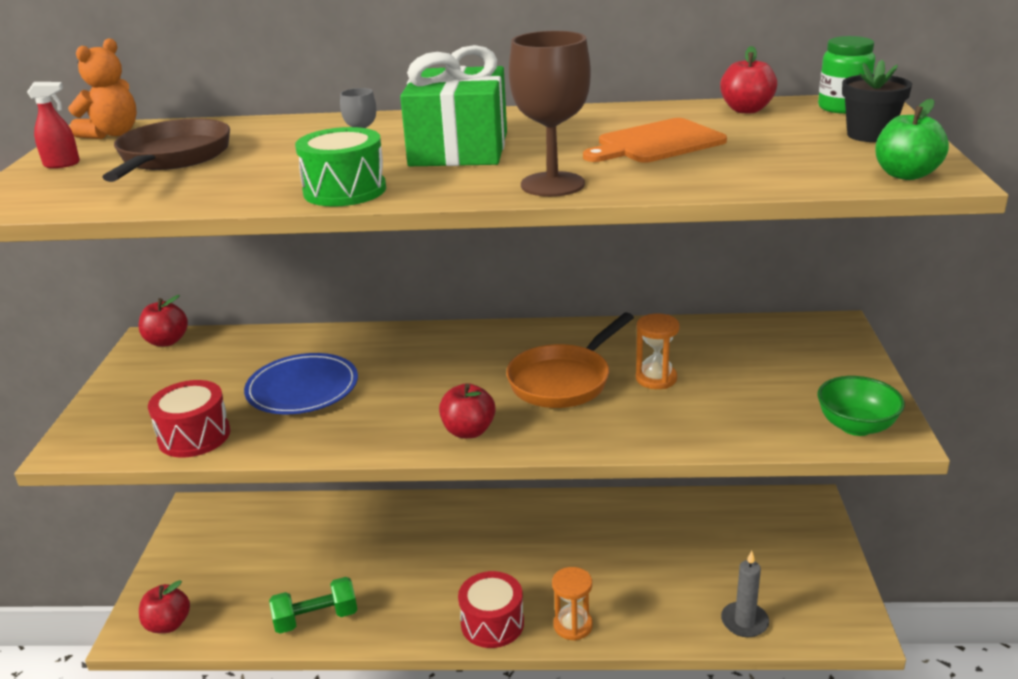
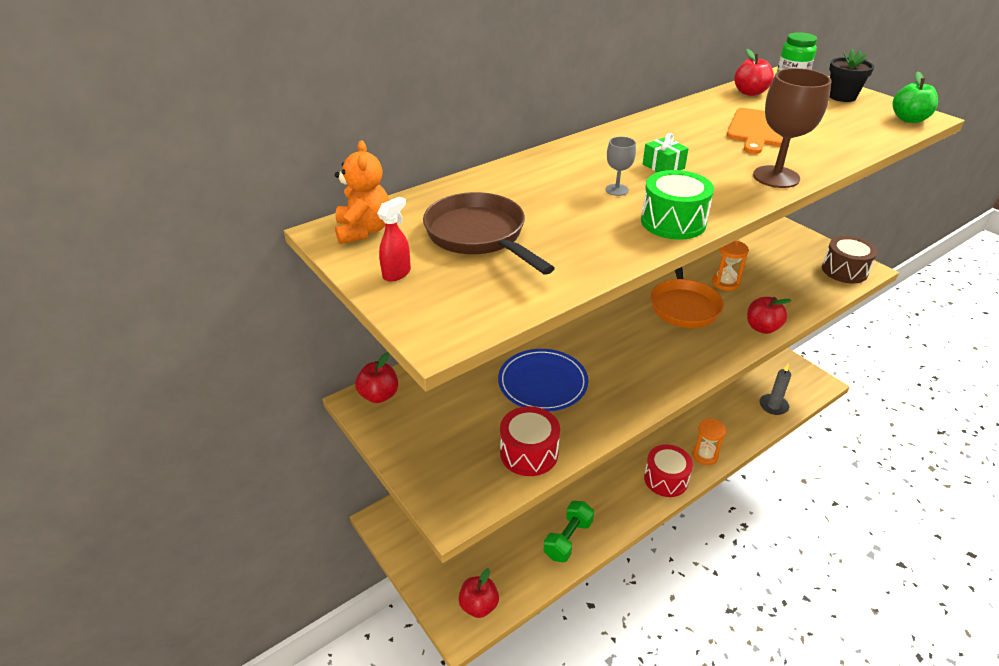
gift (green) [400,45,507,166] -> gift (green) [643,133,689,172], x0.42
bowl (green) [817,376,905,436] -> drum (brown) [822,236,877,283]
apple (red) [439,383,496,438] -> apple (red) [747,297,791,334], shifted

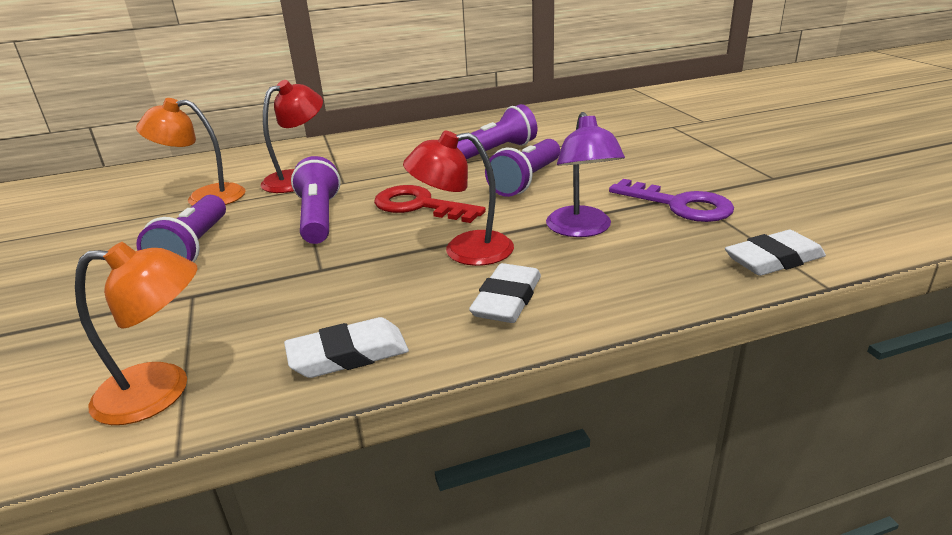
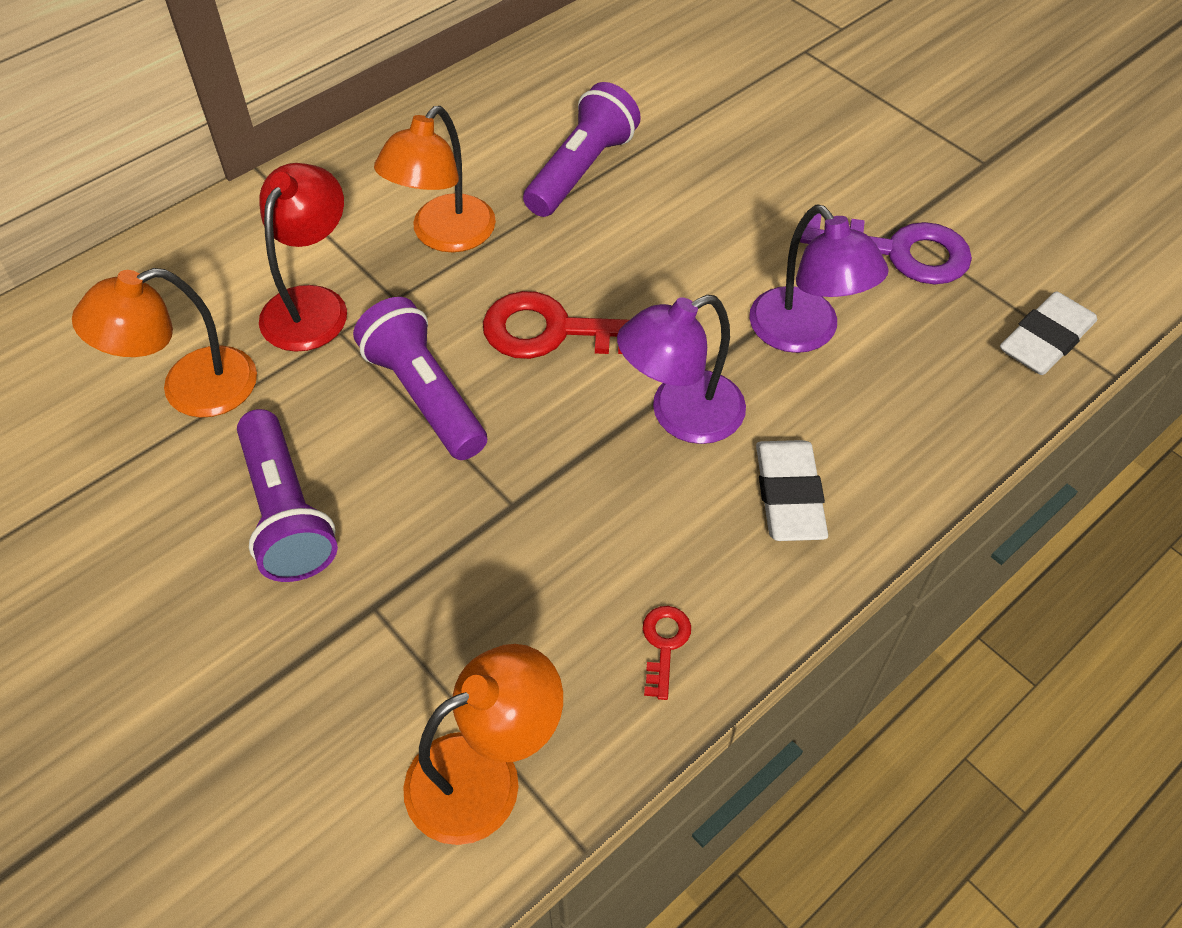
lamp (red) [403,131,514,266] -> lamp (purple) [617,295,746,444]
flashlight (purple) [485,139,560,197] -> none
eraser (white) [284,317,409,378] -> key (red) [643,606,691,700]
none -> lamp (orange) [374,106,496,252]

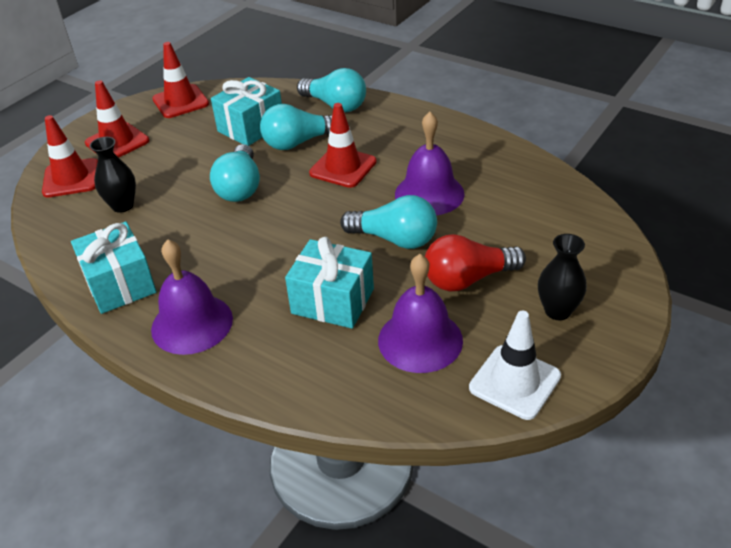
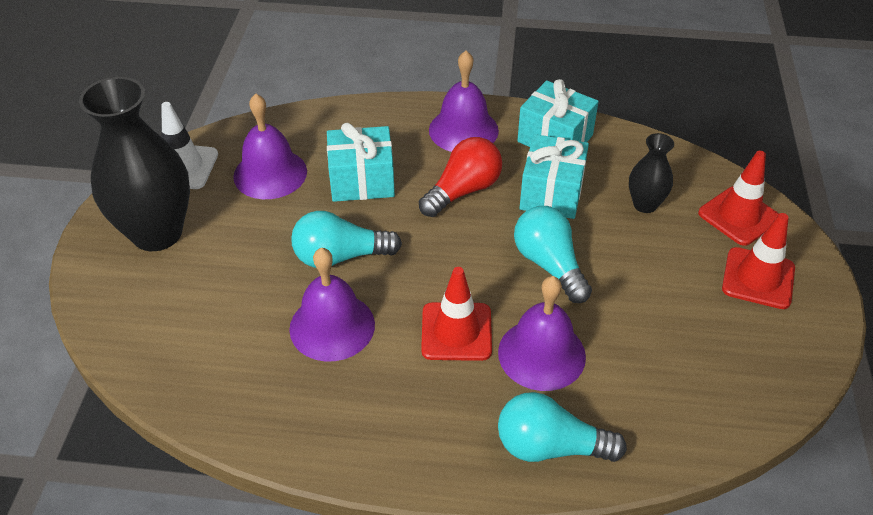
traffic cone (red) [152,42,209,118] -> none
gift (turquoise) [211,77,282,146] -> gift (turquoise) [520,134,589,219], shifted
light bulb (turquoise) [260,104,332,150] -> bell (purple) [498,276,586,391]
light bulb (red) [425,234,526,291] -> light bulb (red) [419,137,502,217], shifted
vase (black) [538,234,587,320] -> vase (black) [79,77,190,251], x2.04

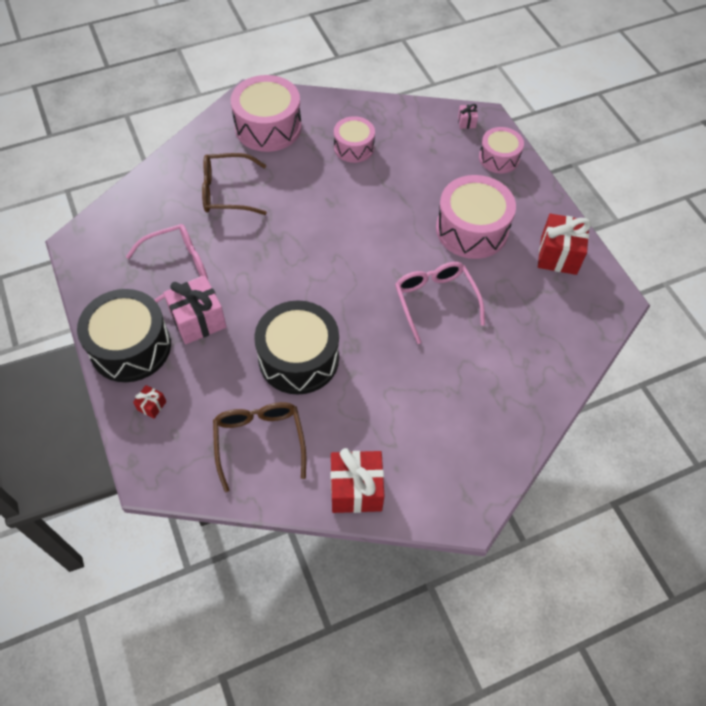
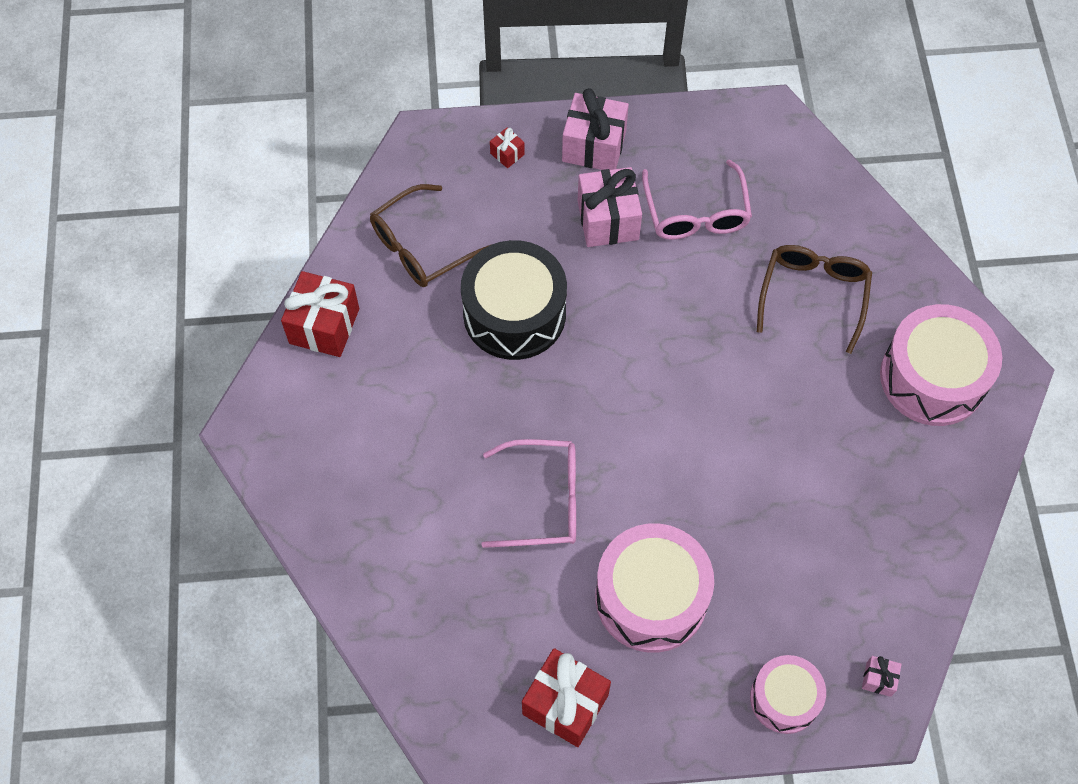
drum (pink) [334,116,375,163] -> none
drum (black) [77,289,171,382] -> gift (pink) [562,88,629,170]
glasses (brown) [213,402,306,492] -> glasses (brown) [370,184,492,287], 135 degrees clockwise

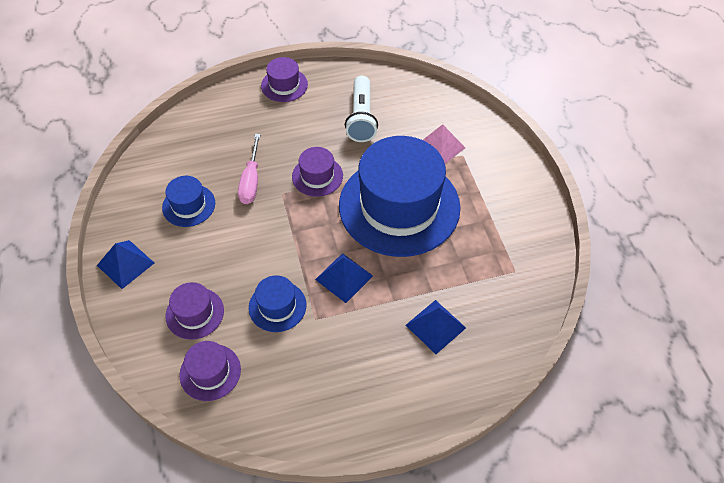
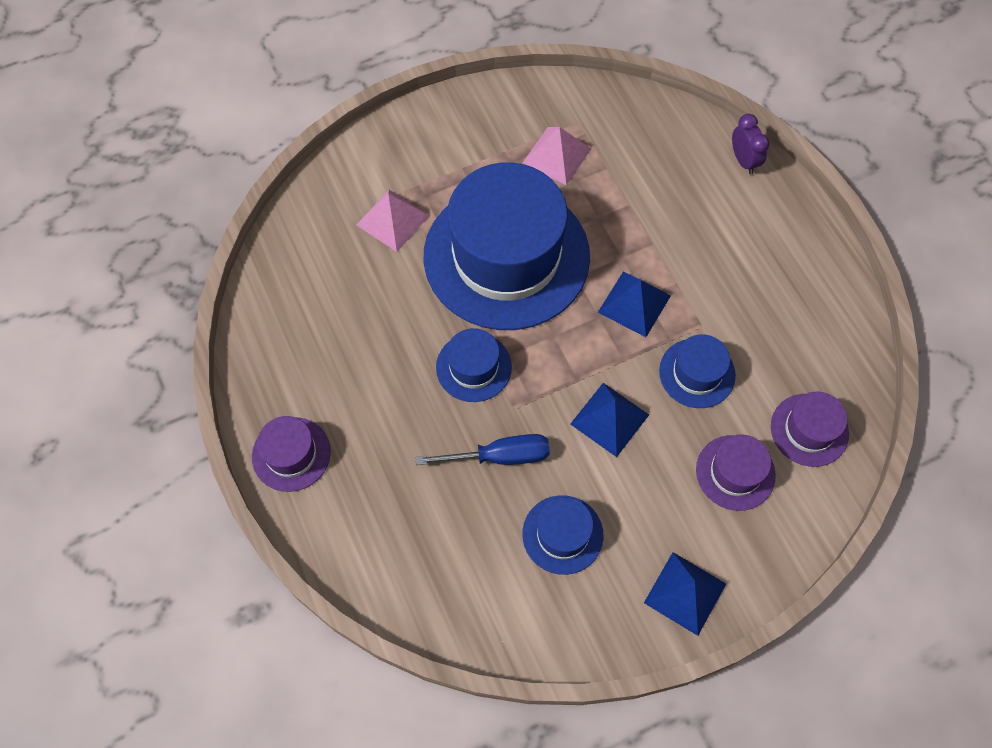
flashlight (white) [345,76,378,142] -> none
screwdriver (pink) [238,134,261,204] -> screwdriver (blue) [415,434,550,465]
hat (purple) [292,147,343,197] -> hat (blue) [436,328,512,402]
pyramid (blue) [406,300,466,354] -> pyramid (blue) [570,383,649,457], shifted
none -> clock (purple) [732,114,770,174]
none -> pyramid (pink) [522,127,591,185]

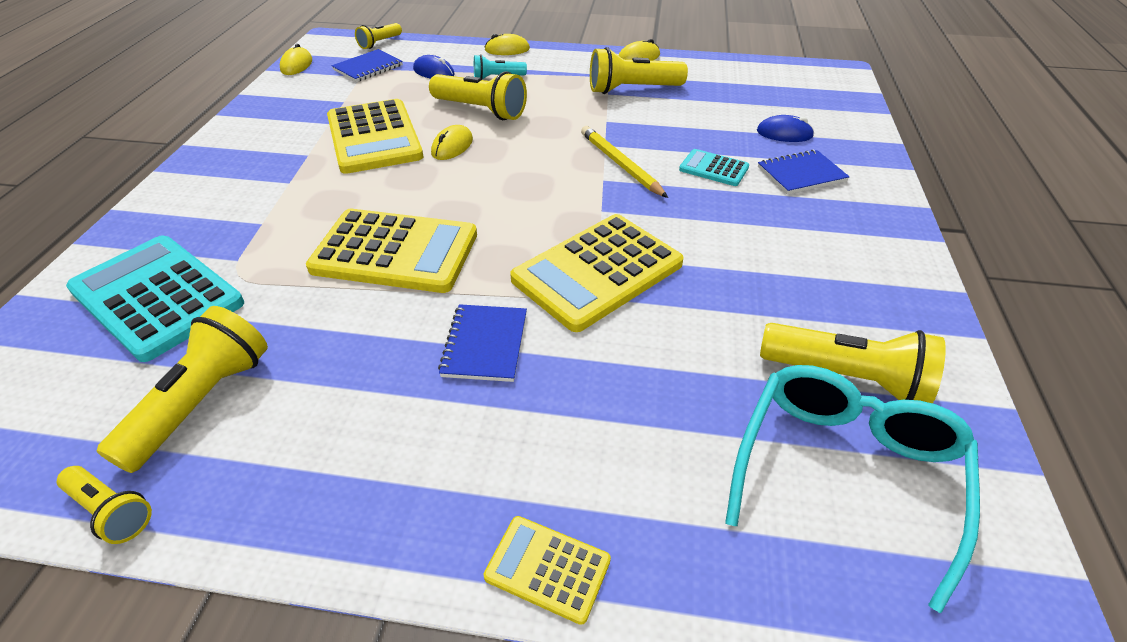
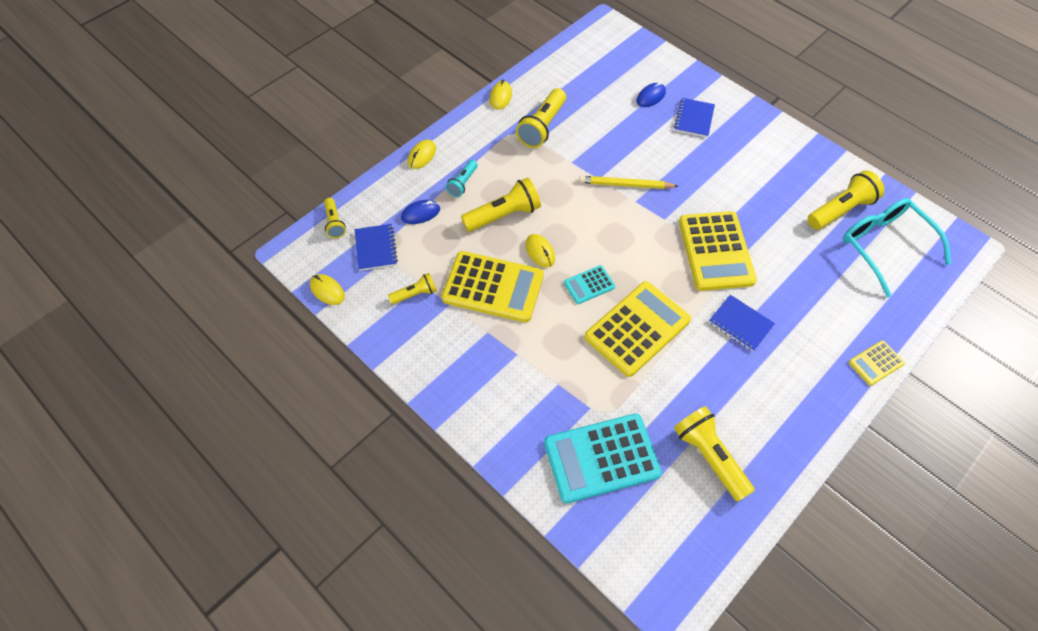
calculator (turquoise) [679,149,749,186] -> calculator (turquoise) [564,265,615,304], shifted
flashlight (yellow) [57,466,152,544] -> flashlight (yellow) [388,273,437,304], shifted

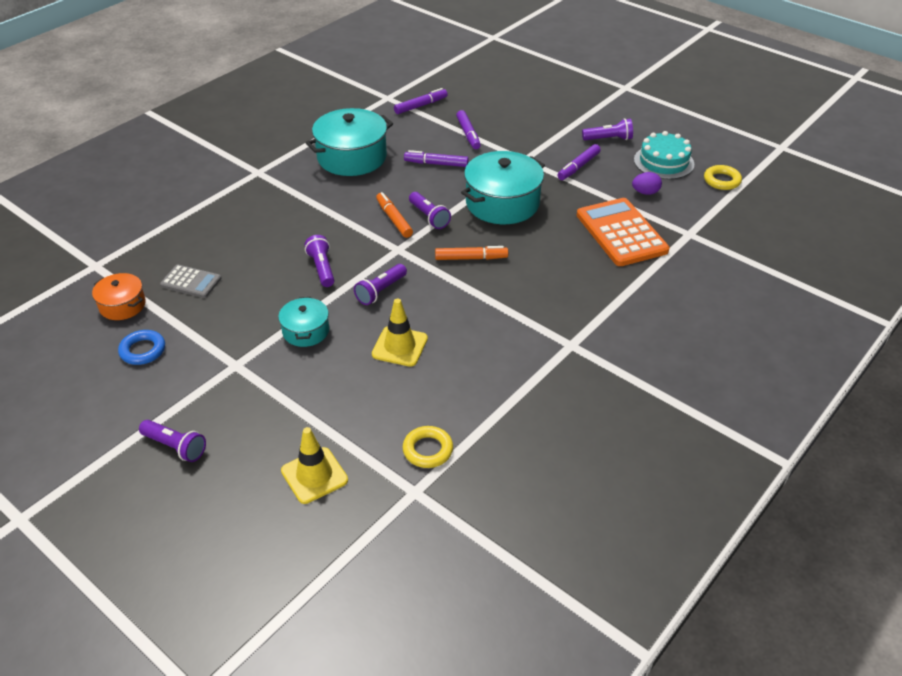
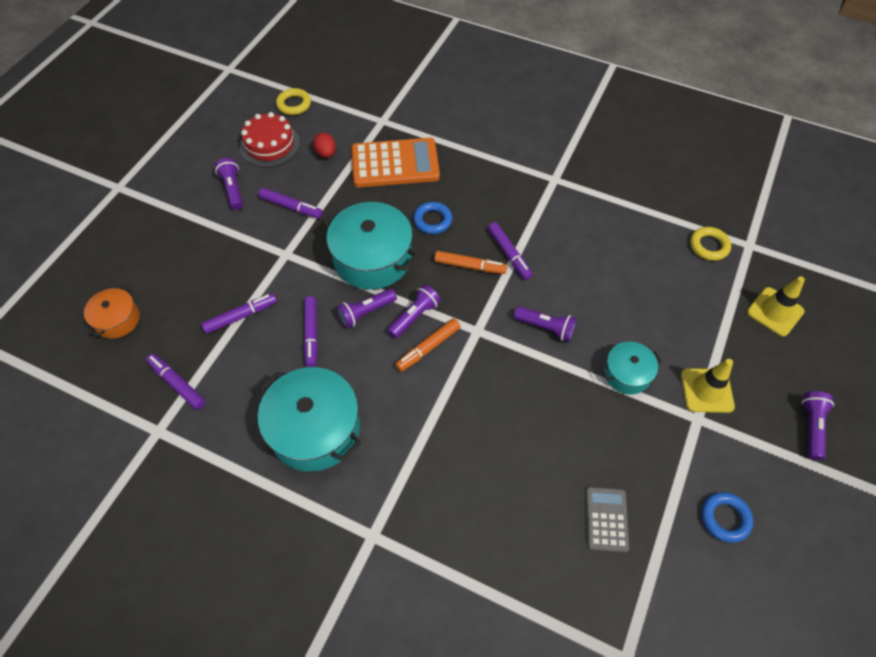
cake (turquoise) [634,131,694,179] -> cake (red) [240,112,300,167]
egg (purple) [632,172,662,195] -> egg (red) [313,133,336,158]
calculator (orange) [577,198,670,266] -> calculator (orange) [351,138,440,187], 150 degrees counterclockwise
flashlight (purple) [304,235,334,287] -> flashlight (purple) [336,289,397,328], shifted
marker (orange) [435,246,508,260] -> marker (orange) [434,251,507,274], 120 degrees clockwise
pot (orange) [92,273,146,320] -> pot (orange) [84,286,140,339], shifted
traffic cone (yellow) [372,298,428,367] -> traffic cone (yellow) [681,359,735,413], shifted
none -> ring (blue) [413,202,452,234]
none -> marker (purple) [488,222,533,280]

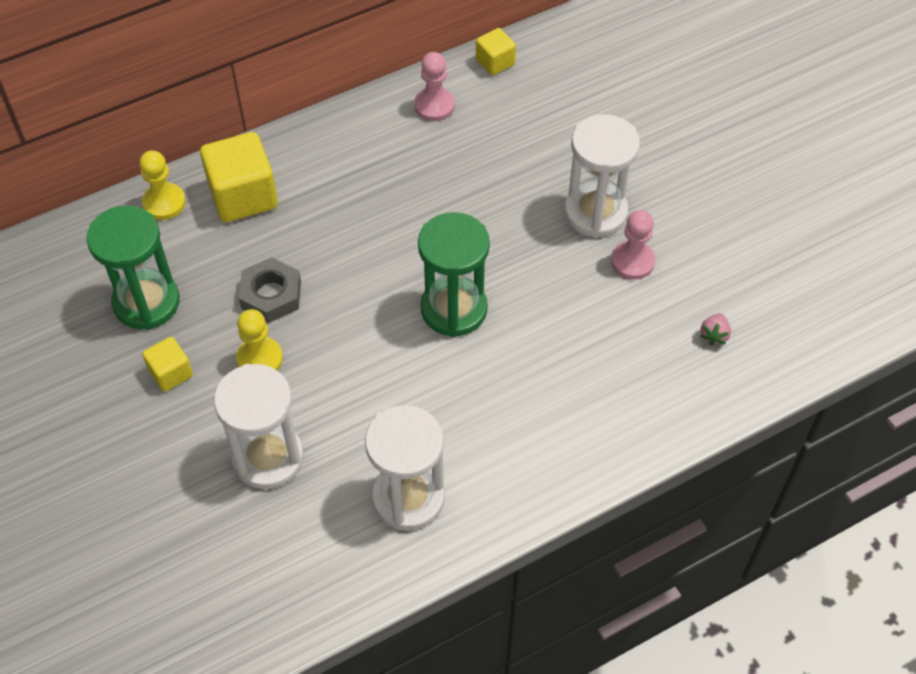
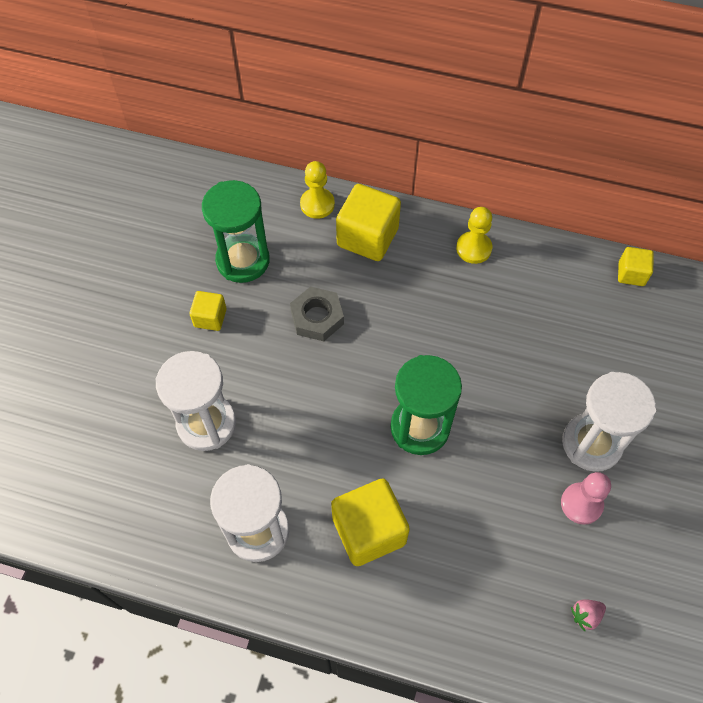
pawn (pink) [414,52,455,121] -> none
pawn (yellow) [236,309,283,371] -> pawn (yellow) [456,207,492,264], shifted
none -> cube (yellow) [331,478,410,566]

